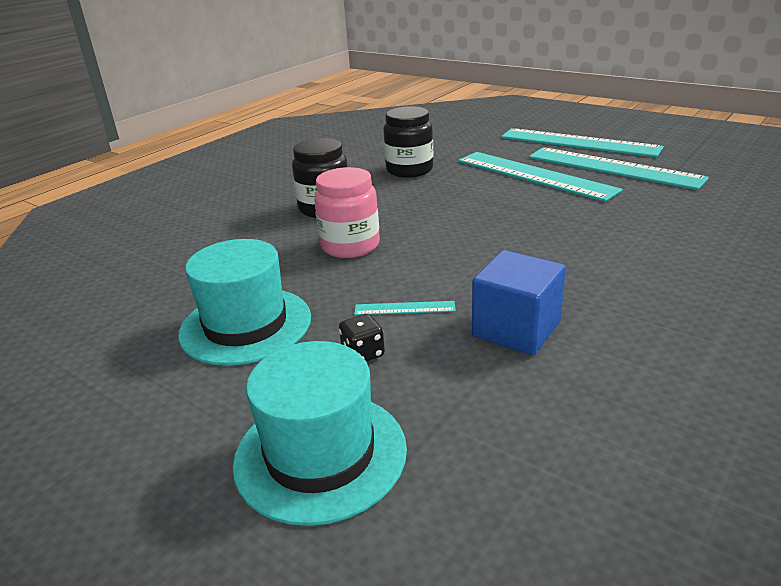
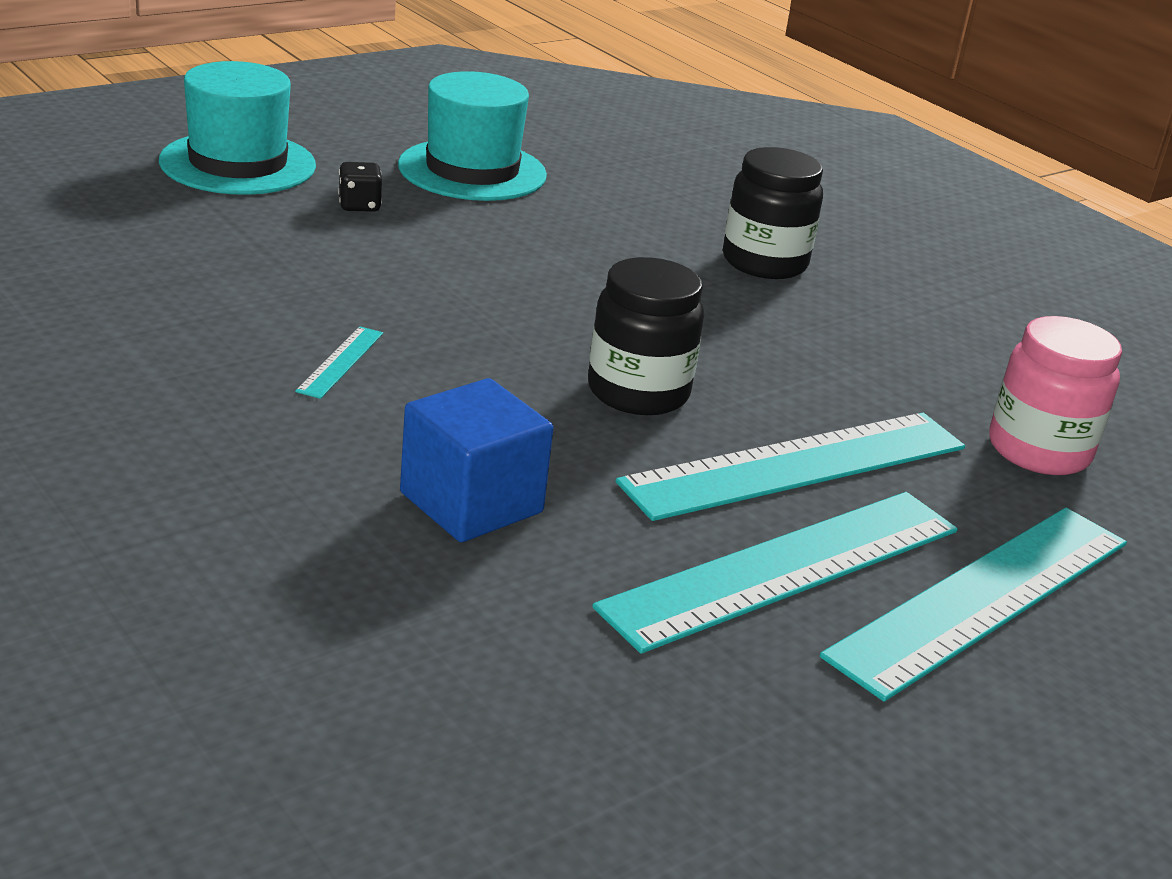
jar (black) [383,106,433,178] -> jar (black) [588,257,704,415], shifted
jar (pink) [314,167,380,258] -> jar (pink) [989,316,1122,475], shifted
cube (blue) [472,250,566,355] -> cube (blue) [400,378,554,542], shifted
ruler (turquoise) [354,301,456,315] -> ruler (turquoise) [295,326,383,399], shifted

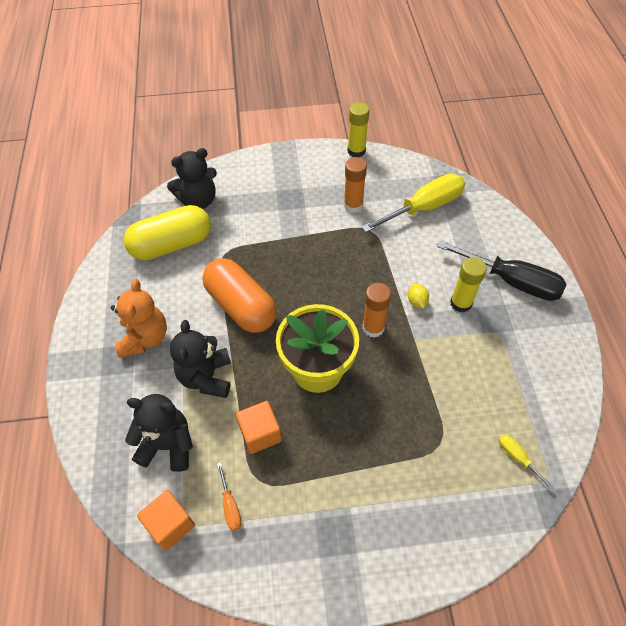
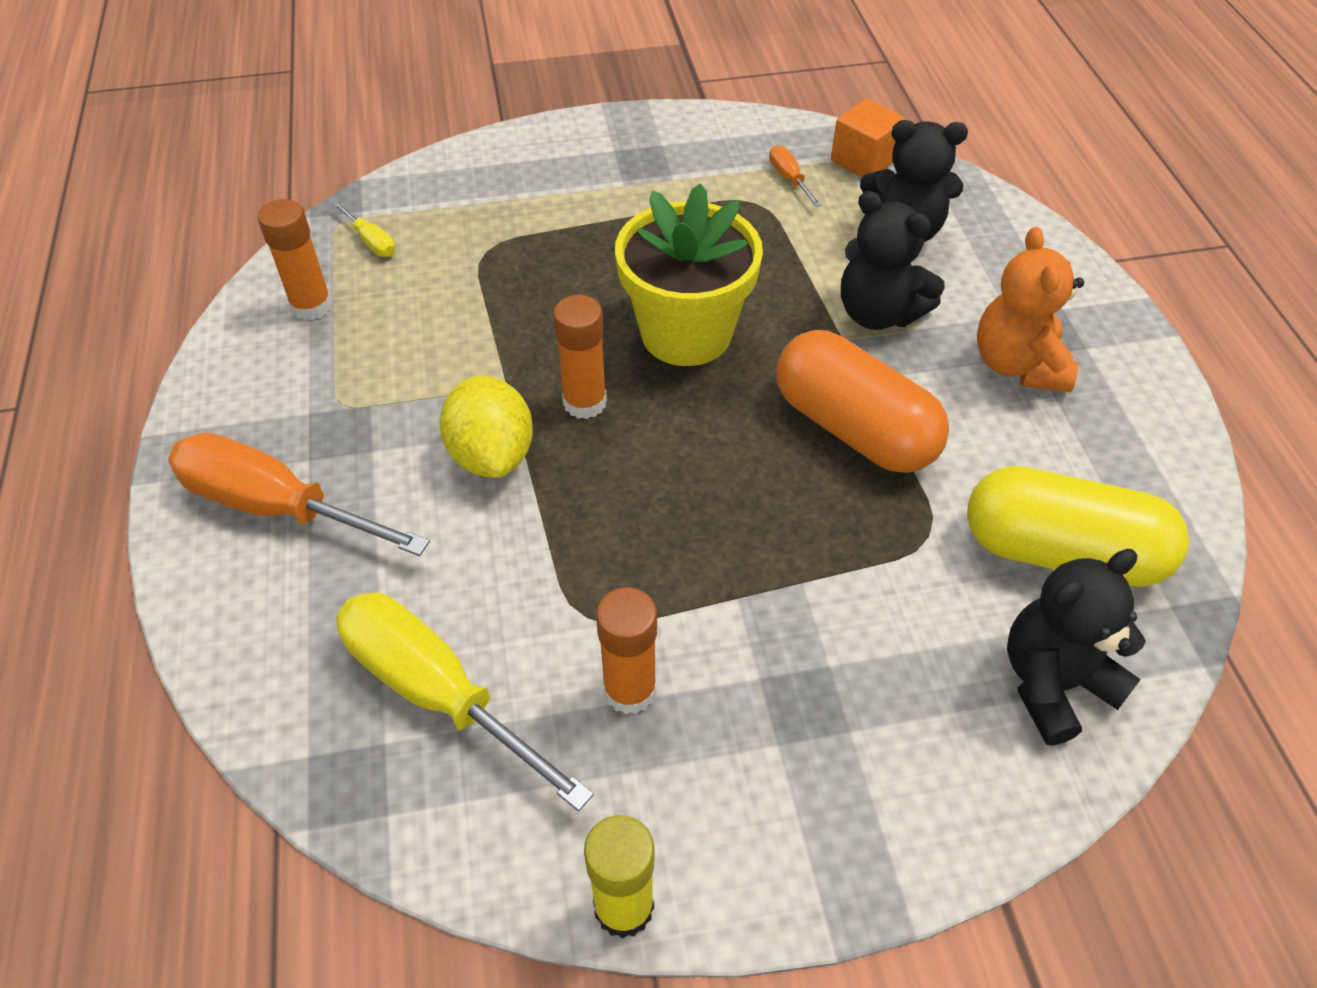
screwdriver (yellow) [361,174,465,233] -> screwdriver (yellow) [336,592,594,811], 75 degrees clockwise
capsule (yellow) [124,205,211,261] -> capsule (yellow) [967,466,1189,587], 45 degrees clockwise
screwdriver (black) [437,240,567,301] -> screwdriver (orange) [168,432,430,556]
glue stick (yellow) [450,257,487,312] -> none
lemon (yellow) [408,284,429,309] -> lemon (yellow) [440,376,533,478], x2.05
teddy bear (black) [170,320,231,398] -> teddy bear (black) [841,191,945,330], 135 degrees clockwise
cube (orange) [236,401,282,454] -> none
none -> glue stick (orange) [258,199,333,320]

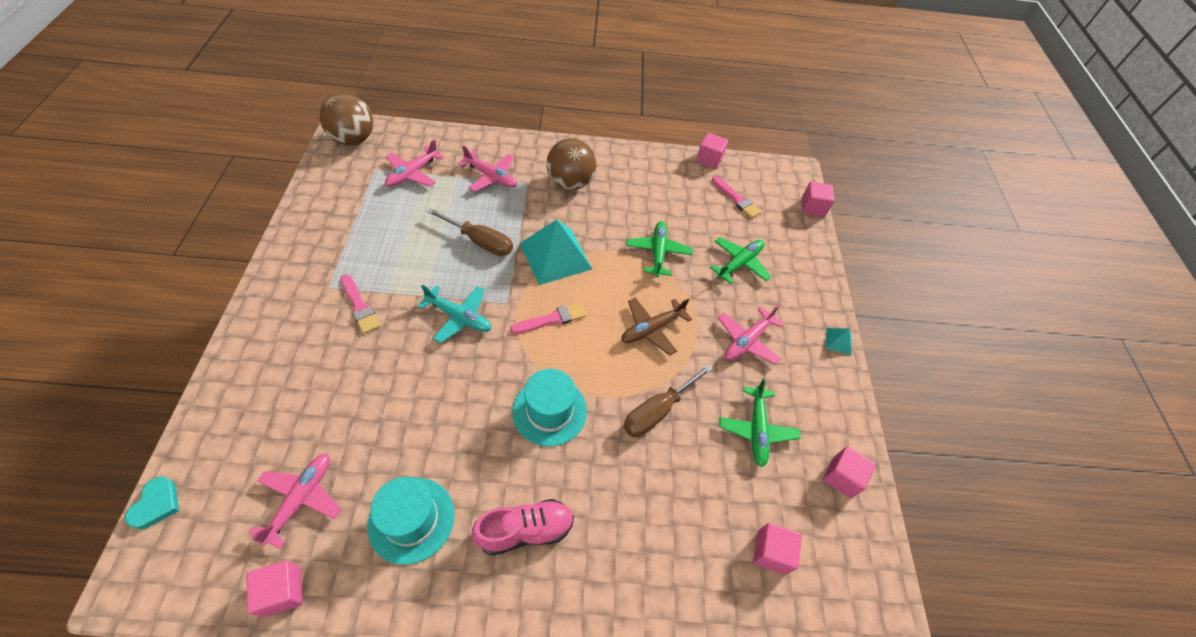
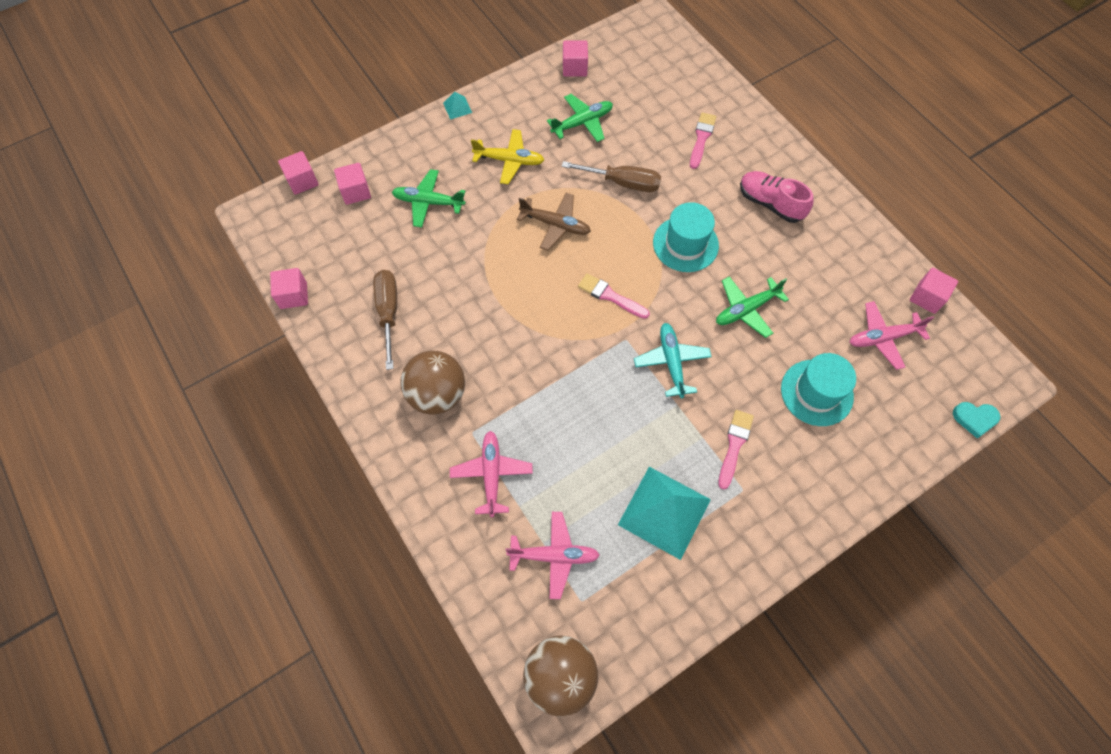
brush (pink) [712,176,762,219] -> brush (pink) [690,112,716,169], shifted
screwdriver (brown) [427,208,513,256] -> screwdriver (brown) [373,270,397,370], shifted
pyramid (turquoise) [520,219,592,285] -> pyramid (turquoise) [618,467,711,560], shifted
plane (green) [626,221,693,277] -> plane (green) [716,276,789,338], shifted
plane (pink) [718,305,784,365] -> plane (yellow) [471,129,544,184]
heart (turquoise) [125,477,179,529] -> heart (turquoise) [953,402,1000,438], 150 degrees counterclockwise
hat (turquoise) [367,477,455,565] -> hat (turquoise) [781,353,856,426], shifted
cube (pink) [753,523,802,575] -> cube (pink) [334,163,371,205], shifted

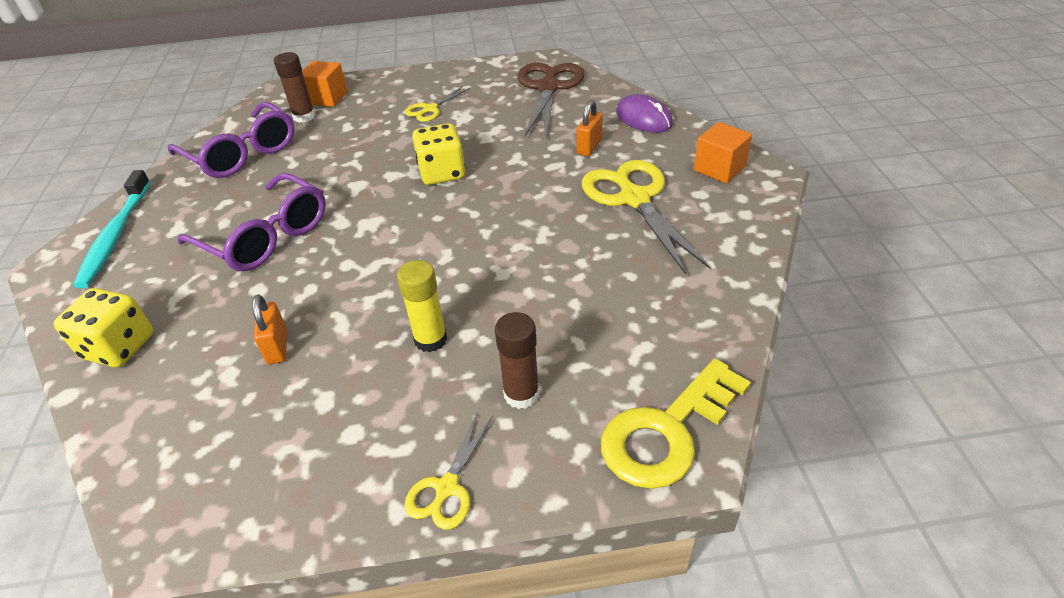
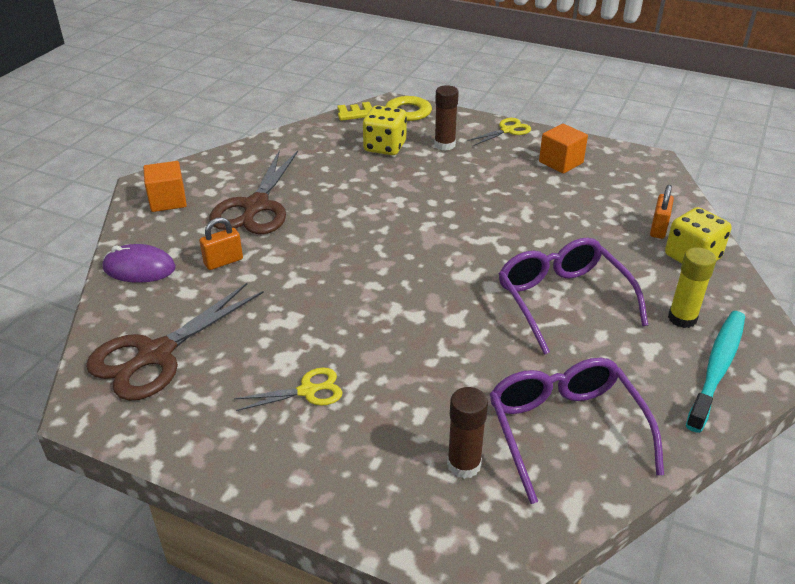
cube (orange) [302,61,348,107] -> cube (orange) [539,124,588,174], shifted
mouse (purple) [616,94,673,133] -> mouse (purple) [103,244,176,283], 75 degrees counterclockwise
dice (yellow) [412,123,465,185] -> dice (yellow) [363,105,407,155], shifted
scissors (yellow) [582,160,711,275] -> scissors (brown) [209,151,298,235]
glue stick (yellow) [397,260,447,352] -> glue stick (yellow) [668,247,716,328], shifted
padlock (orange) [252,295,287,364] -> padlock (orange) [650,185,674,239], shifted

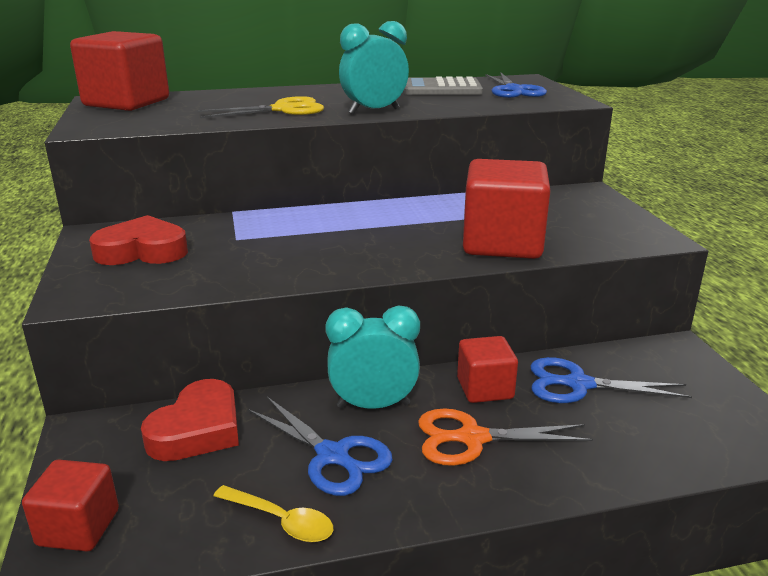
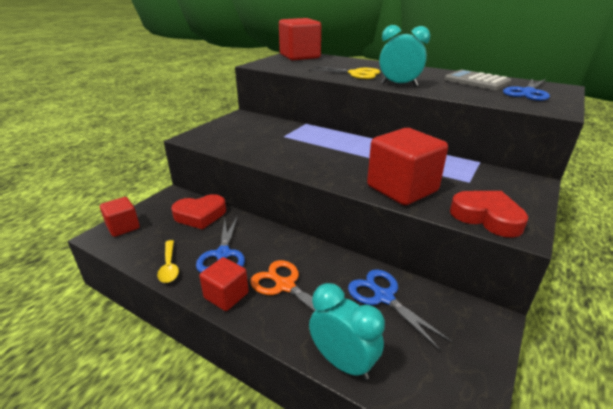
heart (red) [89,215,188,265] -> heart (red) [450,191,528,238], shifted
clock (turquoise) [325,305,420,409] -> clock (turquoise) [309,283,385,380], shifted
cube (red) [457,336,518,403] -> cube (red) [199,257,249,311], shifted

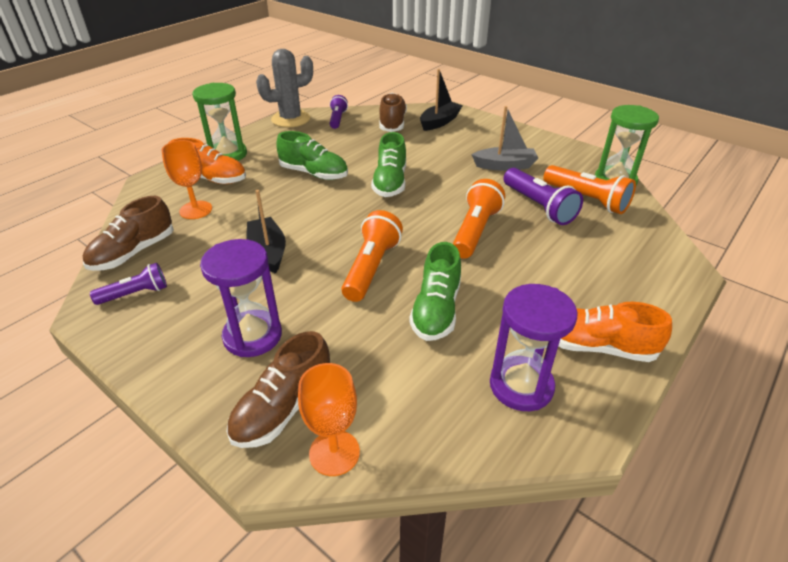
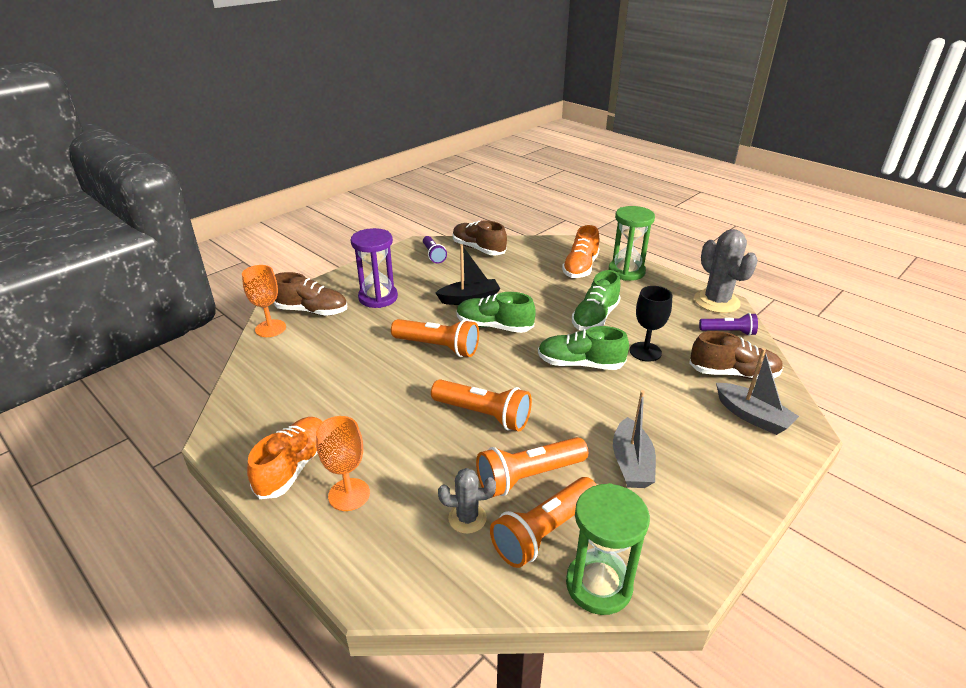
boat (black) [420,69,463,131] -> boat (grey) [716,348,799,435]
goblet (orange) [162,140,212,219] -> goblet (orange) [316,416,370,511], shifted
flashlight (purple) [503,168,583,225] -> flashlight (orange) [476,437,588,497]
shoe (green) [409,242,461,341] -> shoe (green) [457,292,535,333], shifted
hourglass (purple) [490,284,578,411] -> none
shoe (brown) [226,331,330,448] -> shoe (brown) [274,272,347,316], 150 degrees clockwise
none -> goblet (black) [630,286,672,362]
none -> cactus (grey) [438,468,496,534]

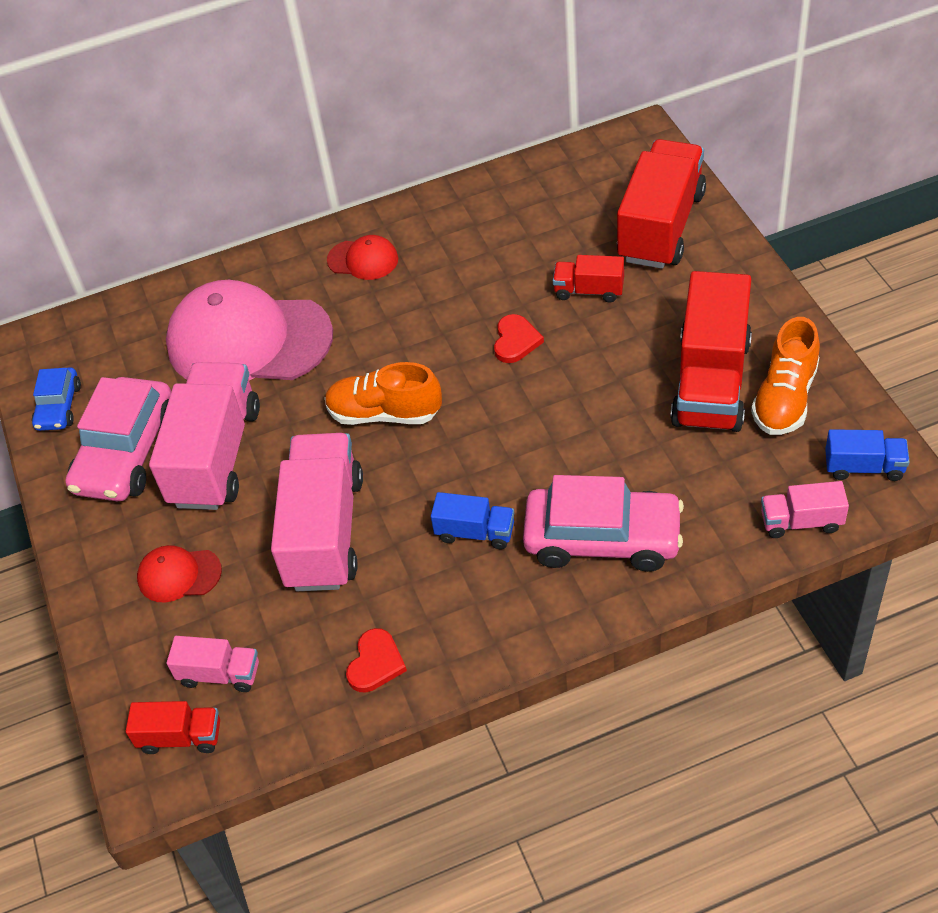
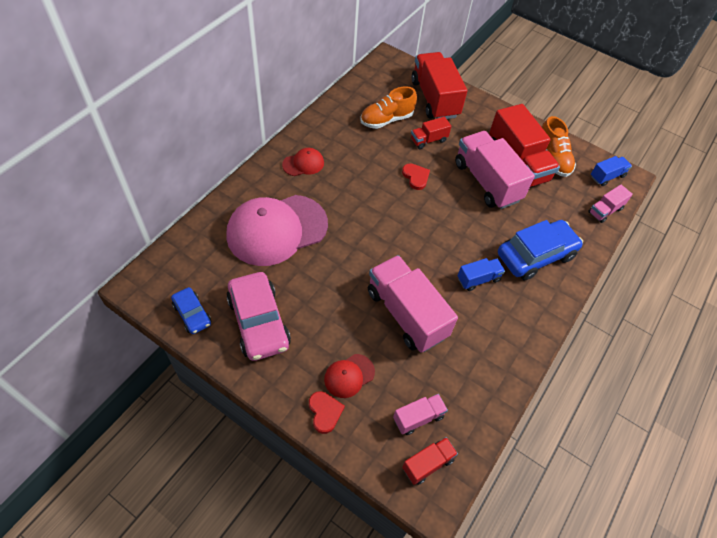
truck (pink) [149,362,260,510] -> truck (pink) [455,131,535,209], shifted
shoe (orange) [325,362,442,425] -> shoe (orange) [360,86,417,129], shifted
car (pink) [523,475,684,572] -> car (blue) [498,220,583,280]
heart (red) [346,628,407,692] -> heart (red) [309,391,345,434], shifted

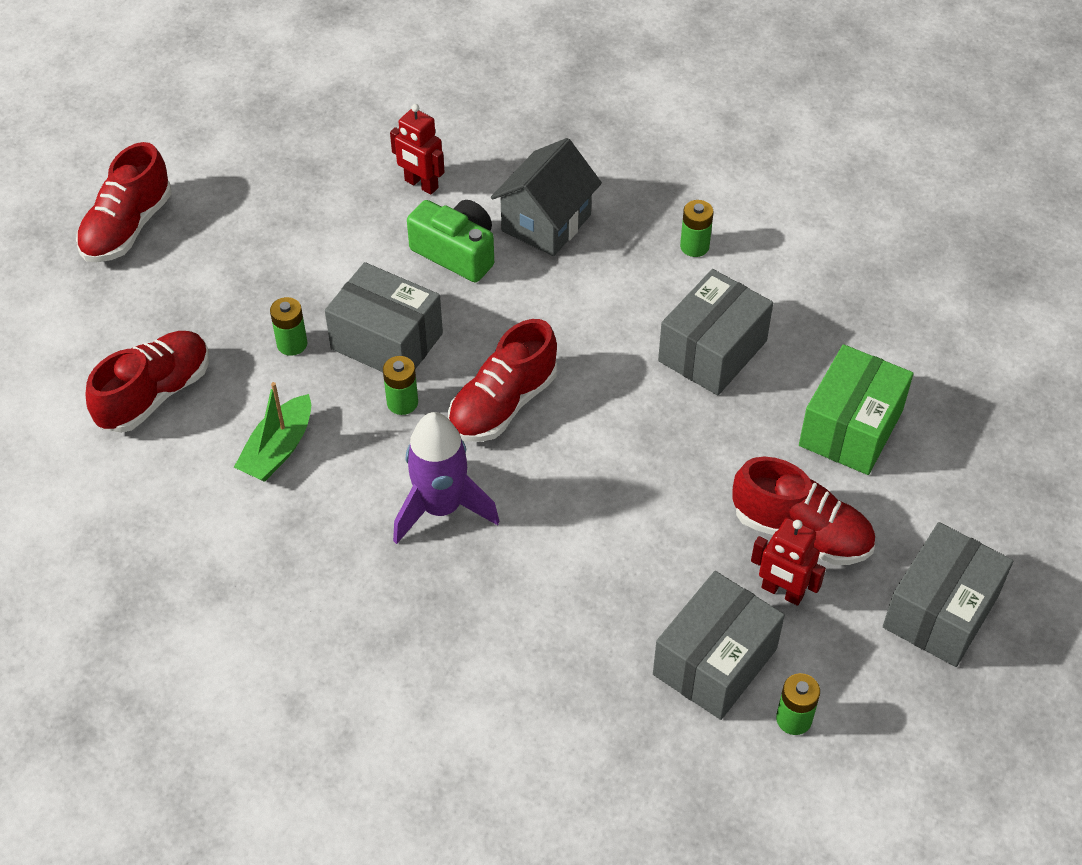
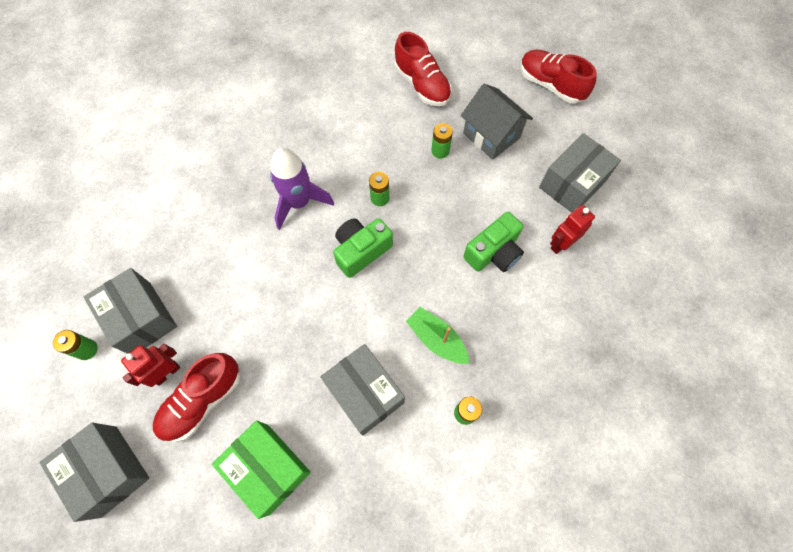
house (grey) [491,138,602,256] -> house (grey) [461,84,533,160], shifted
box (grey) [325,262,443,372] -> box (grey) [539,133,621,213], shifted
shoe (red) [448,319,557,442] -> camera (green) [333,218,393,278]
boat (green) [234,382,311,482] -> boat (green) [406,307,469,364], shifted

